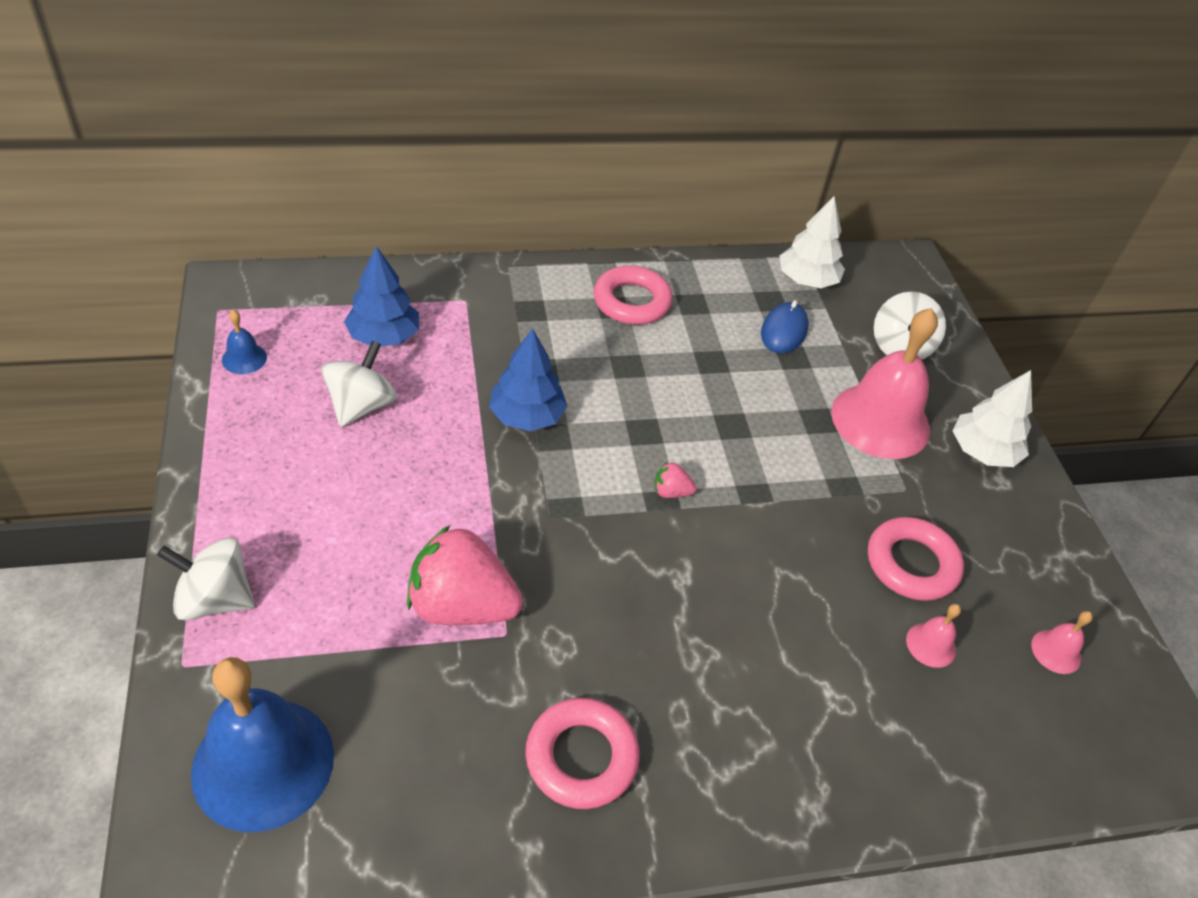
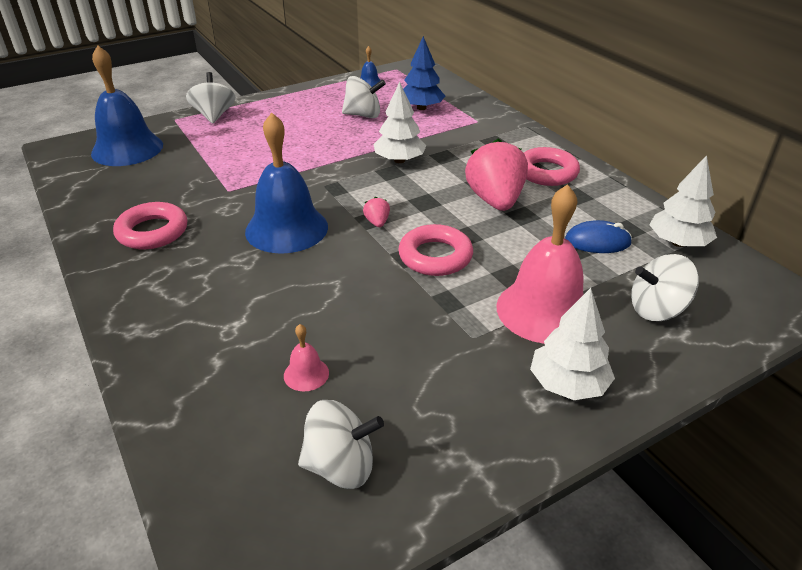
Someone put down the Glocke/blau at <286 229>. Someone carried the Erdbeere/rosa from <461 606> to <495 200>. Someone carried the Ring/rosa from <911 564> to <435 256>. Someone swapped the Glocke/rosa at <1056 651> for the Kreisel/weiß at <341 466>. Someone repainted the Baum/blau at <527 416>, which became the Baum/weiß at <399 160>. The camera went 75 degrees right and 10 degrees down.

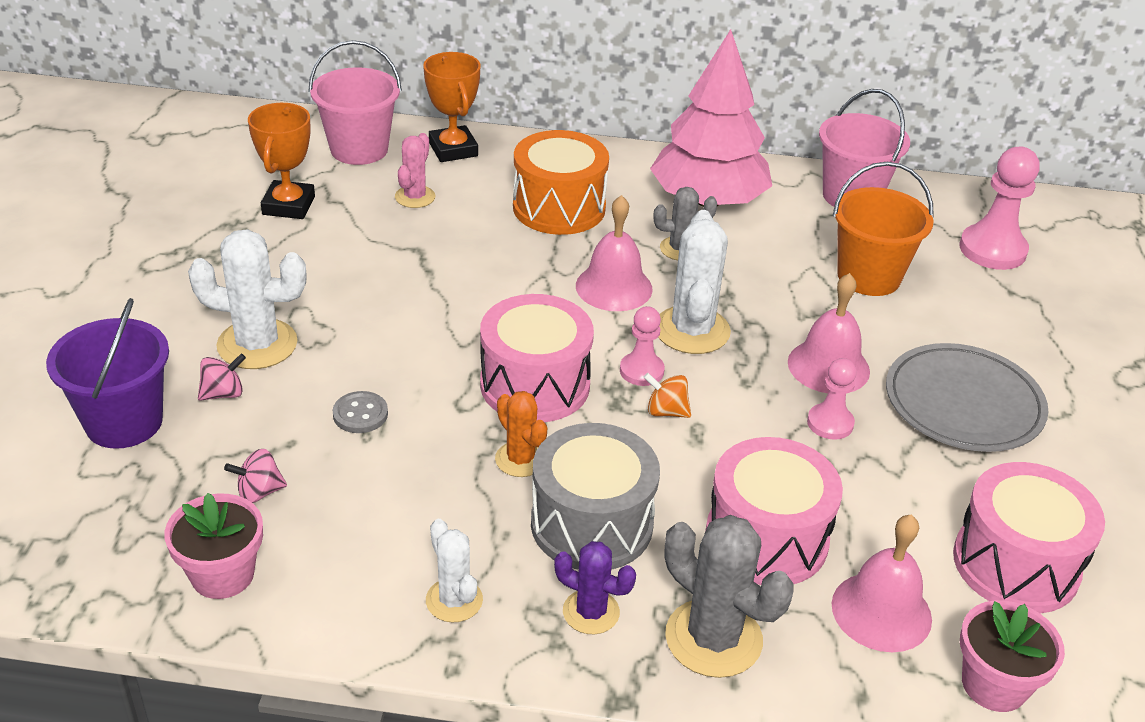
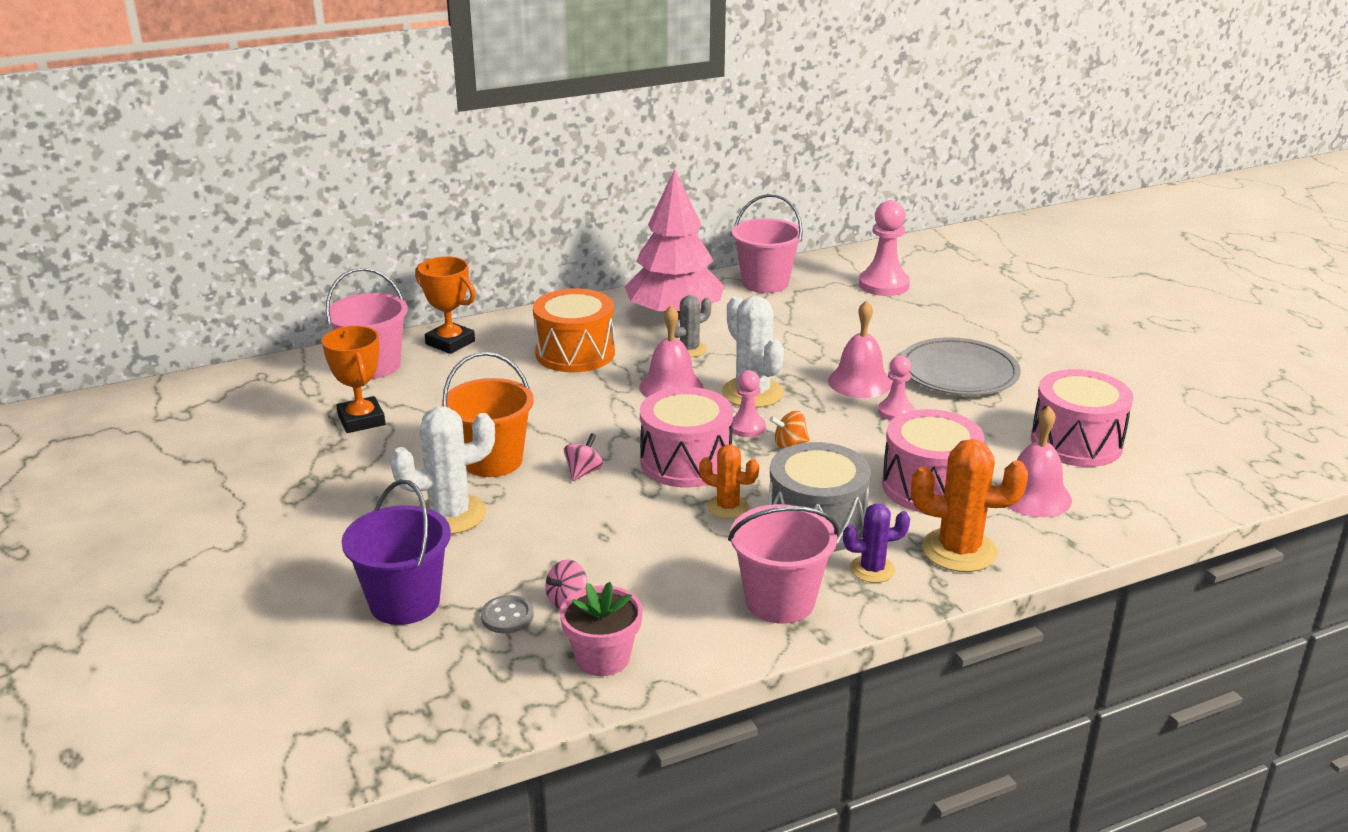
Someone took away the Kaktus/rosa at <415 197>. Someone took away the Blumentopf/rosa at <994 684>. Someone carried the Kreisel/rosa from <223 393> to <583 472>. Someone carried the Knopf/grau from <360 414> to <507 616>. Someone carried the Eimer/orange from <868 276> to <492 461>. Someone swapped the Kaktus/weiß at <454 600> for the Eimer/rosa at <780 601>. Someone repainted the Kaktus/grau at <713 638>, which became the Kaktus/orange at <959 550>. The camera went 30 degrees left and 10 degrees down.

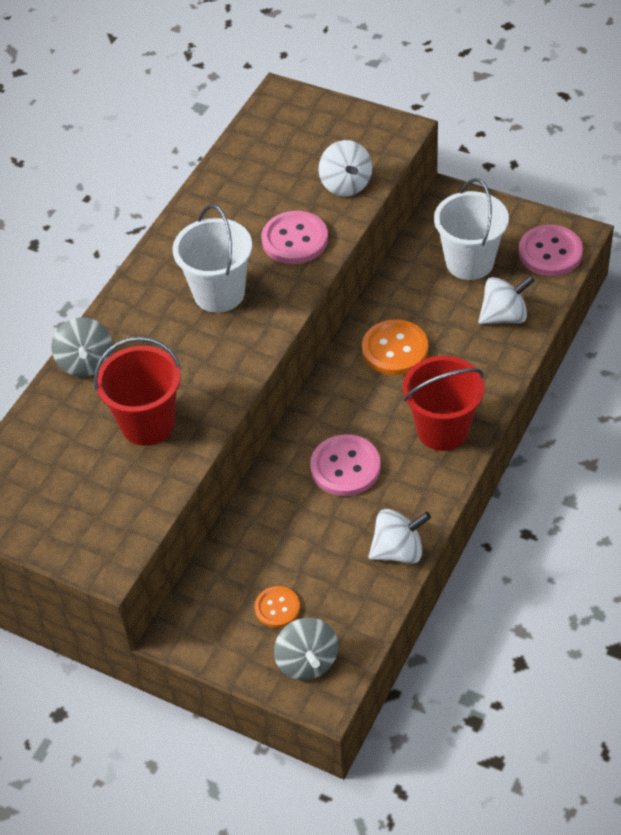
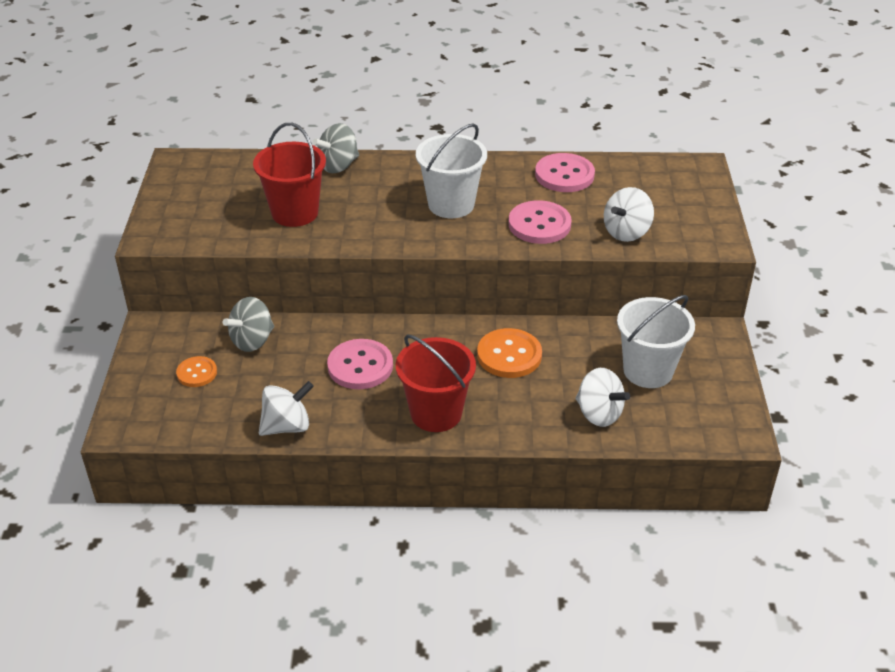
Someone carried the Kreisel/grau from <307 661> to <252 341>. Someone carried the Knopf/rosa from <550 252> to <564 175>. Someone rotated the Kreisel/weiß at <398 551> by 75 degrees counterclockwise. The camera went 60 degrees right and 10 degrees down.

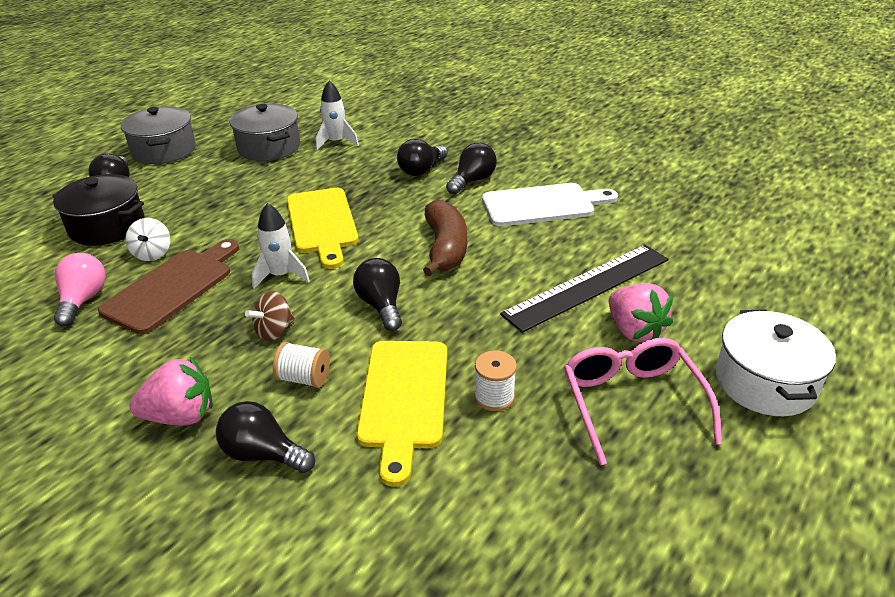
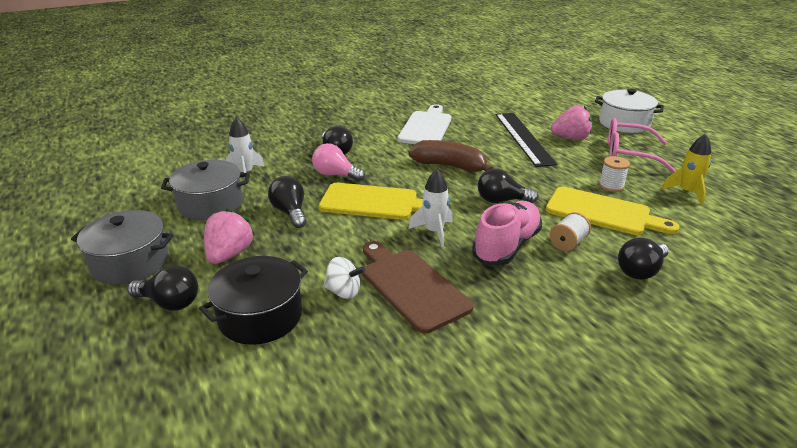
Someone put down the Rakete/gelb at <687 192>. Someone carried the Glühbirne/rosa from <83 300> to <335 175>. Someone carried the Erdbeere/rosa from <181 416> to <229 254>. Someone carried the Glühbirne/schwarz from <472 181> to <290 212>. Someone swapped the Kreisel/braun at <274 331> for the Schuh/rosa at <507 246>. The camera went 65 degrees left and 5 degrees down.

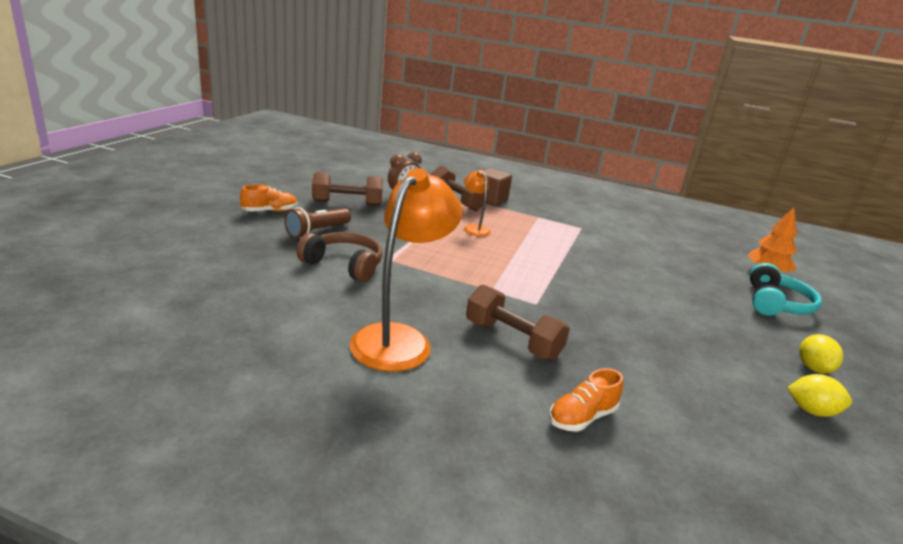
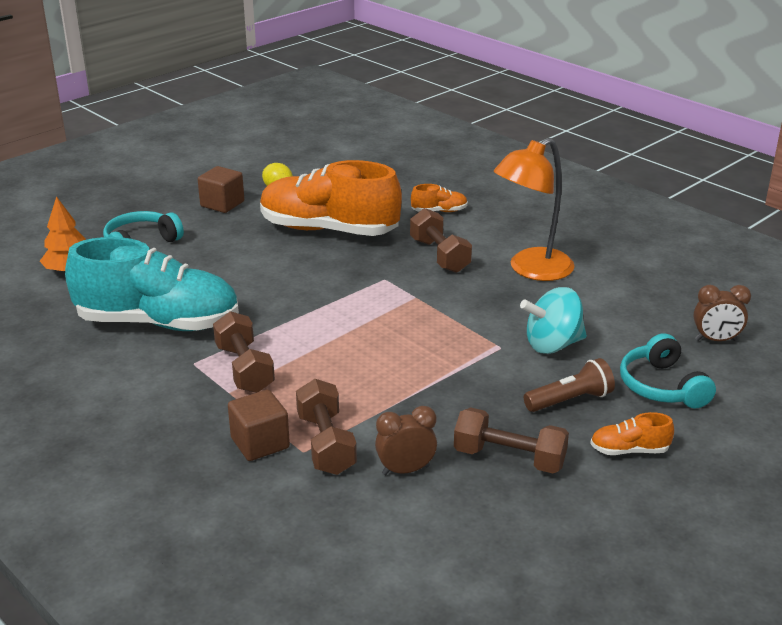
Someone took away the Lampe/orange at <474 228>. Someone put down the Schuh/türkis at <158 323>. Someone put down the Hantel/braun at <244 369>. Someone put down the Schuh/orange at <328 230>. Someone put down the Kopfhörer/türkis at <662 386>. Someone put down the Wecker/braun at <716 340>. Someone swapped the Kopfhörer/braun at <344 265> for the Kreisel/türkis at <552 345>. Someone swapped the Zitrone/gelb at <813 368> for the Kubus/braun at <222 204>. The camera went 150 degrees left and 5 degrees up.

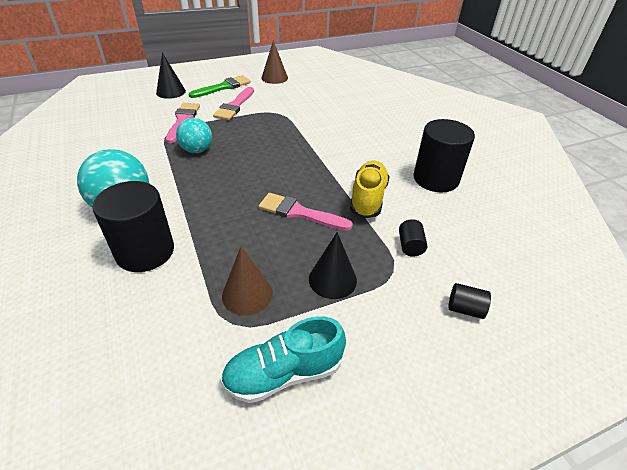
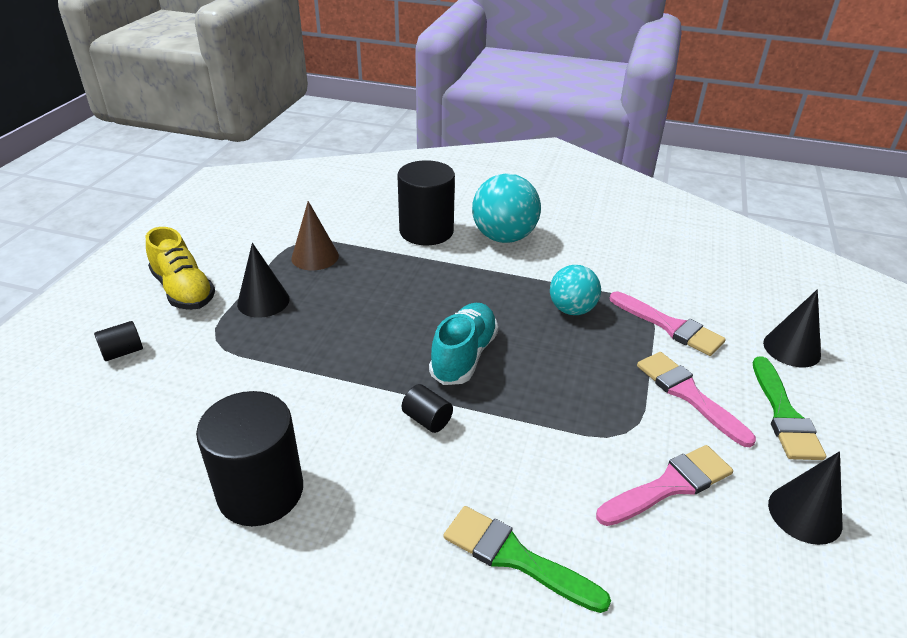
Someone put down the Pinsel/grün at <515 557>. Someone carried the Schuh/türkis from <284 373> to <464 356>. Someone carried the Pinsel/rosa from <299 213> to <669 485>. Someone carried the Schuh/gelb from <368 198> to <183 290>. Someone carried the Vollzylinder/schwarz from <410 246> to <427 419>. Someone repainted the Kegel/braun at <274 78>, which became the Kegel/schwarz at <804 514>. The camera went 130 degrees right and 5 degrees down.

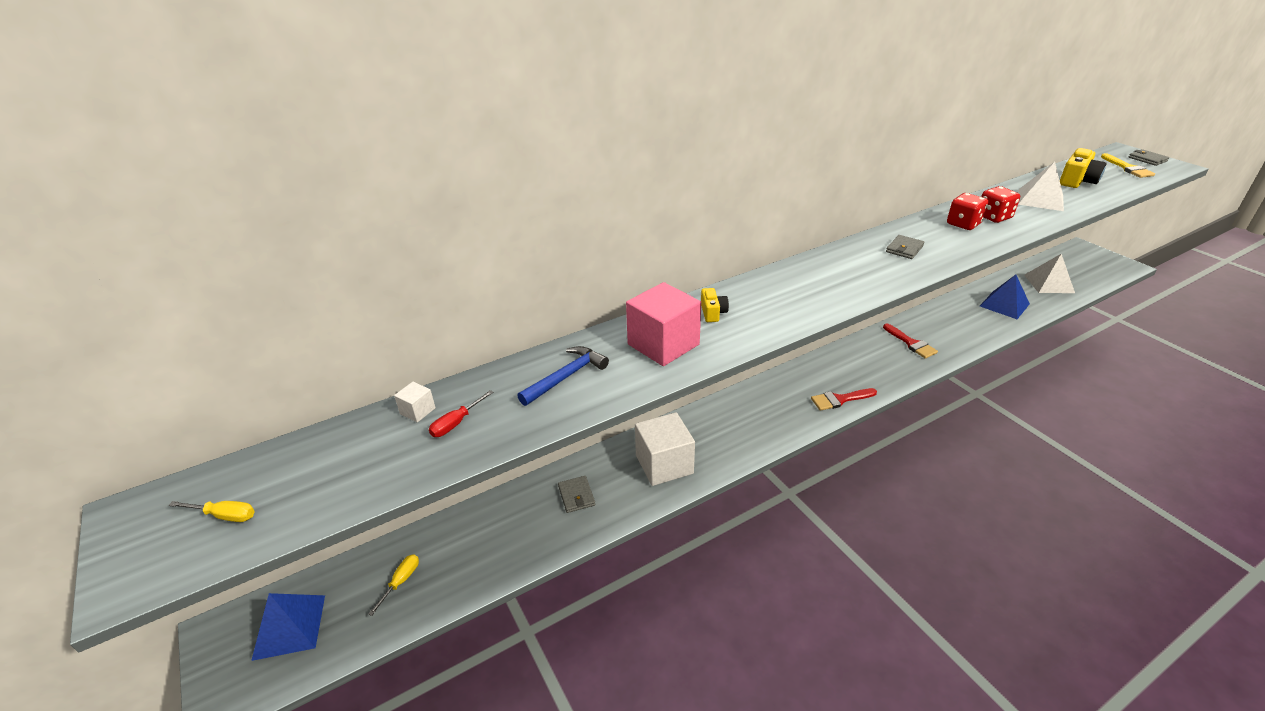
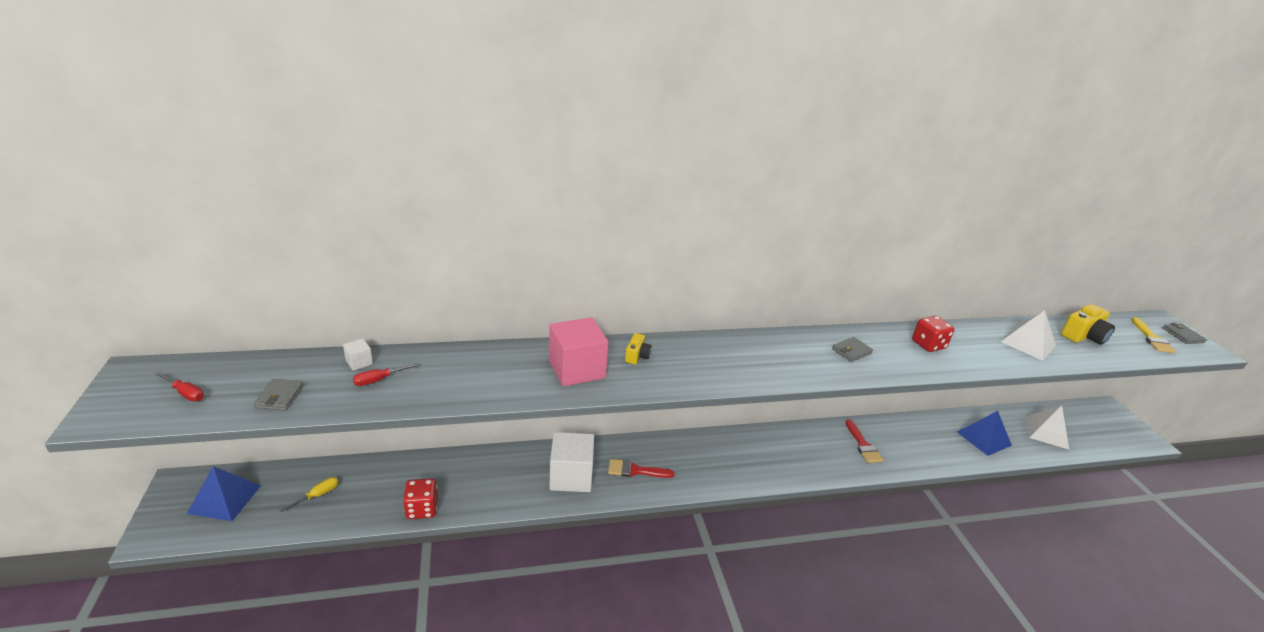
Someone took away the Hammer/blau at <566 377>. Someone carried the Geldbörse/grau from <576 496> to <280 397>. Someone carried the Pinsel/rot from <840 399> to <635 470>. Someone carried the Spielwürfel/rot from <994 217> to <422 509>. Someone repainted the Schraubenzieher/gelb at <225 516>, which became the Schraubenzieher/rot at <186 393>. The camera went 15 degrees right and 5 degrees down.

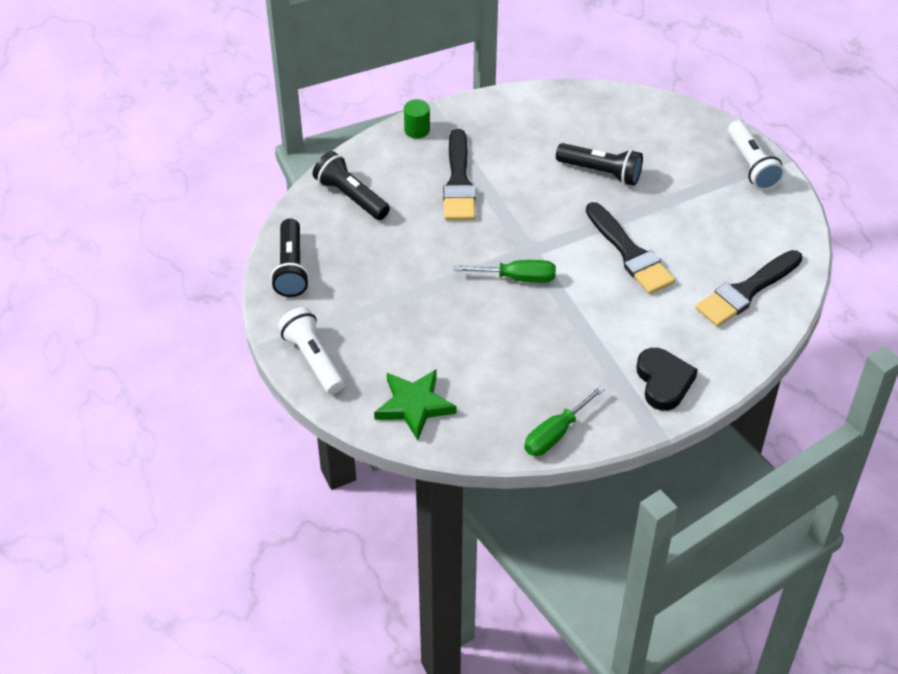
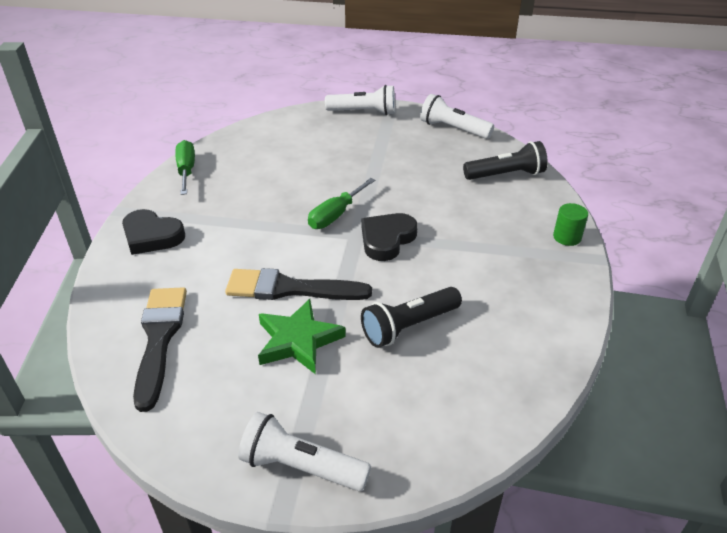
Someone took away the Pinsel/schwarz at <459 182>. Someone put down the Herz/schwarz at <387 239>. Someone carried the Stern/grün from <414 406> to <298 340>. Someone repainted the Taschenlampe/schwarz at <291 268>, which became the Taschenlampe/weiß at <453 129>. The camera went 125 degrees right and 10 degrees down.

